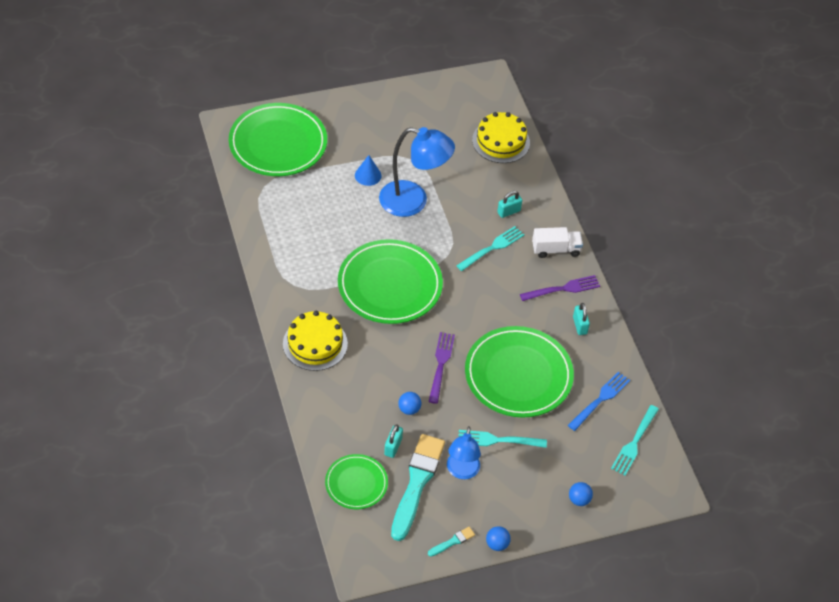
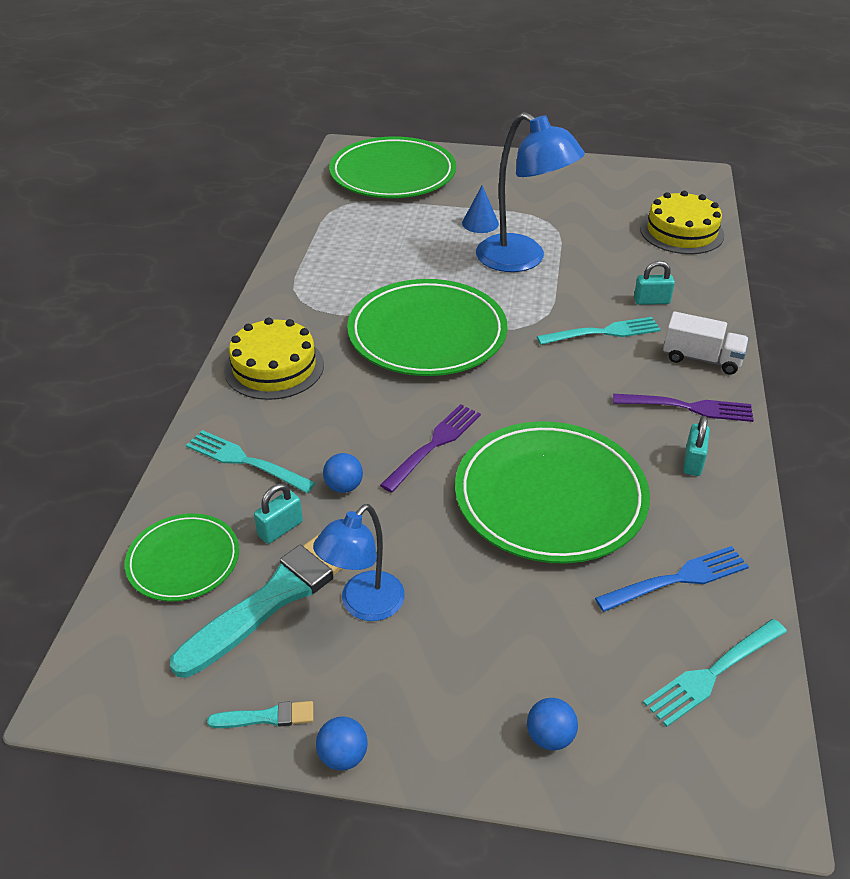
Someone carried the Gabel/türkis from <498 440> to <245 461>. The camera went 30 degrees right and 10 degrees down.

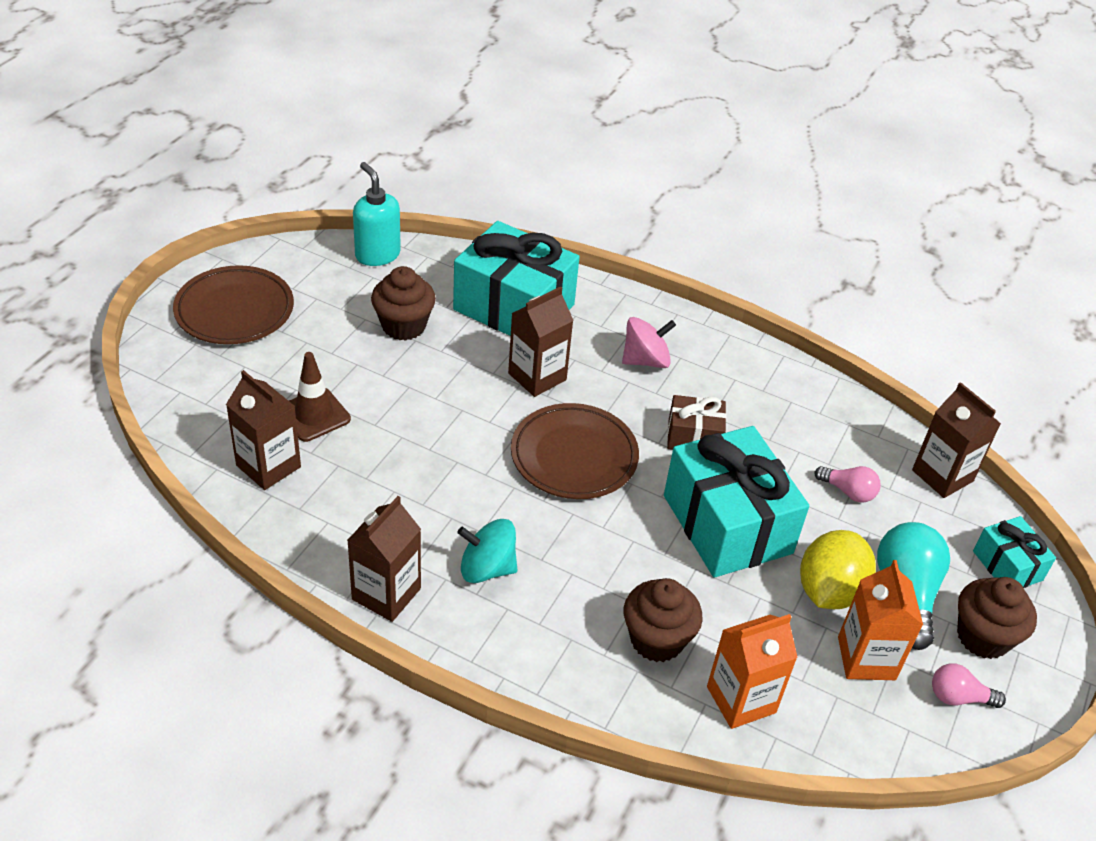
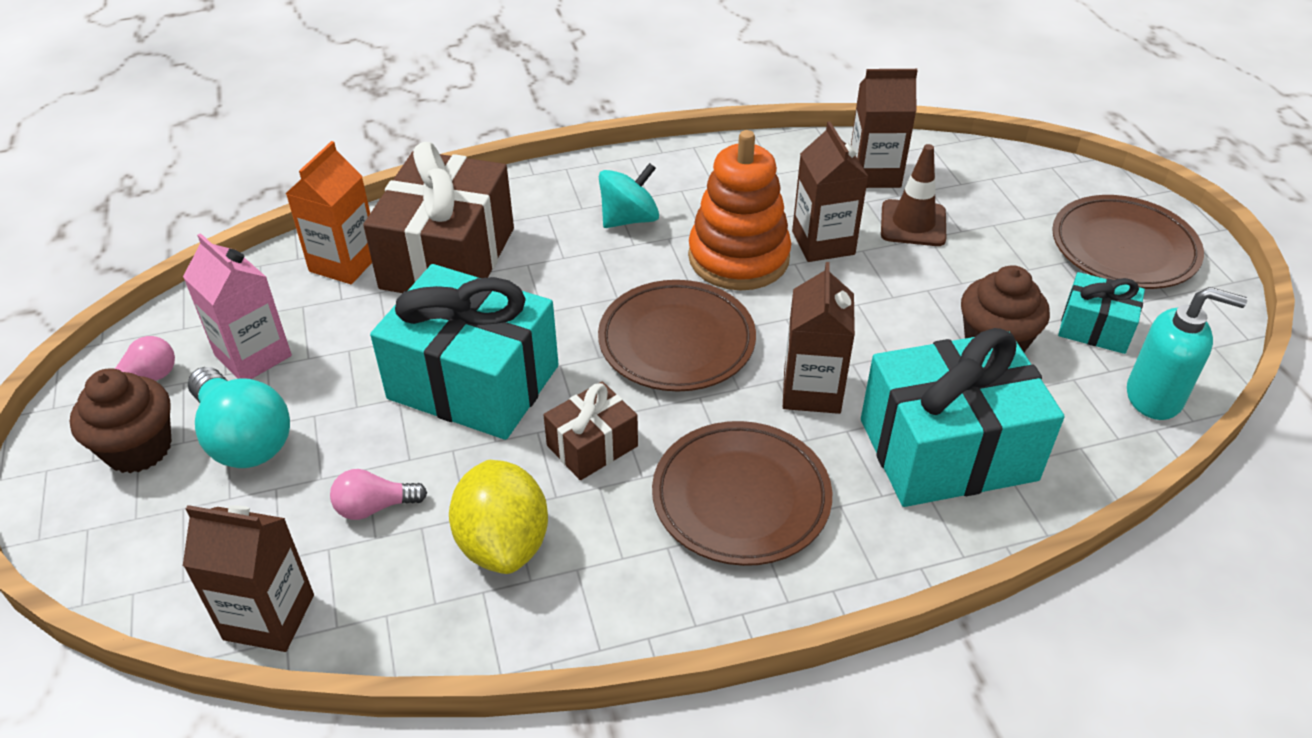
Someone put down the Stapelspielzeug/orange at <738 257>. Someone carried the Getränkekarton/braun from <386 594> to <823 243>. Someone carried the Zitrone/gelb from <829 591> to <503 543>. Someone carried the Geschenk/türkis from <1007 565> to <1095 328>. Someone swapped the Kreisel/rosa at <645 360> for the Teller/braun at <741 498>. Someone swapped the Muffin/braun at <657 640> for the Geschenk/braun at <448 258>. Someone repainted the Getränkekarton/orange at <866 658>, which became the Getränkekarton/rosa at <253 356>. The camera went 140 degrees right and 0 degrees up.

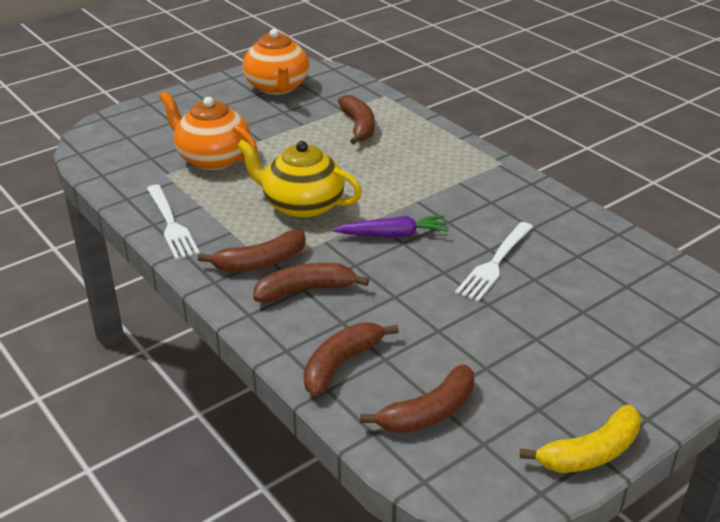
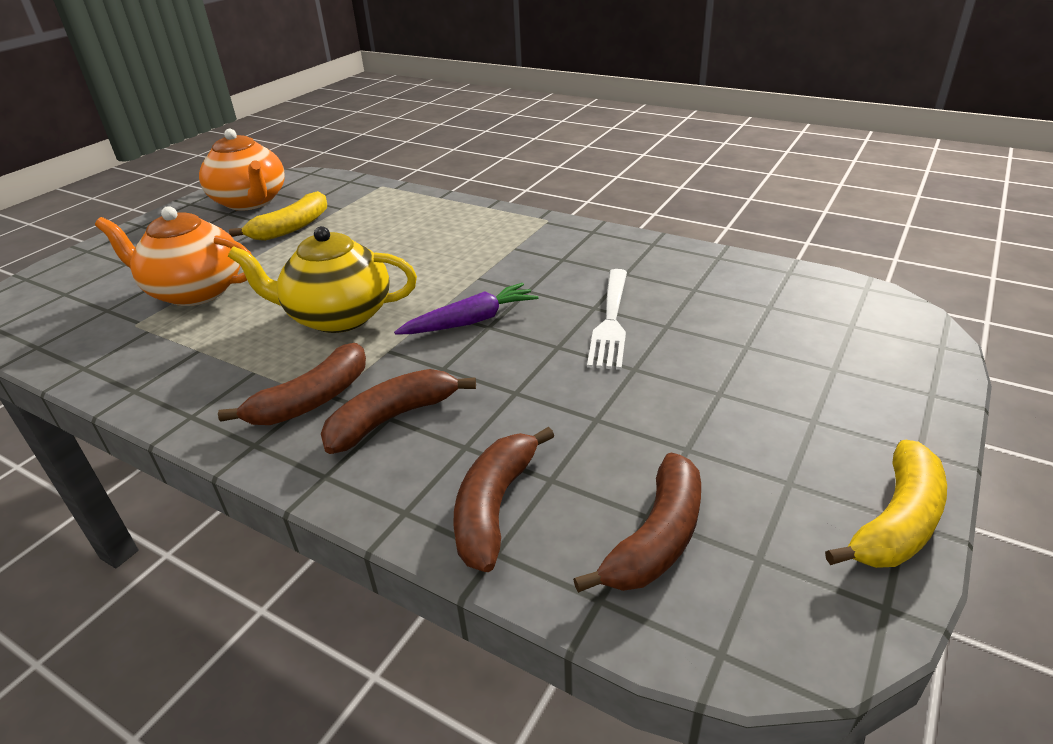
Someone took away the Gabel/weiß at <171 224>. Someone took away the Banane/braun at <358 126>. Someone put down the Banane/gelb at <292 227>. The camera went 20 degrees left and 0 degrees up.

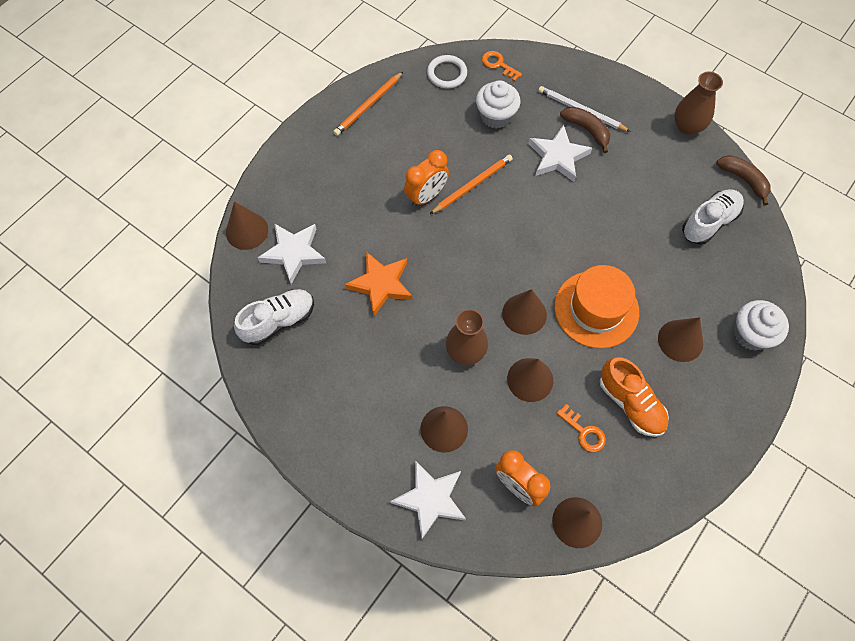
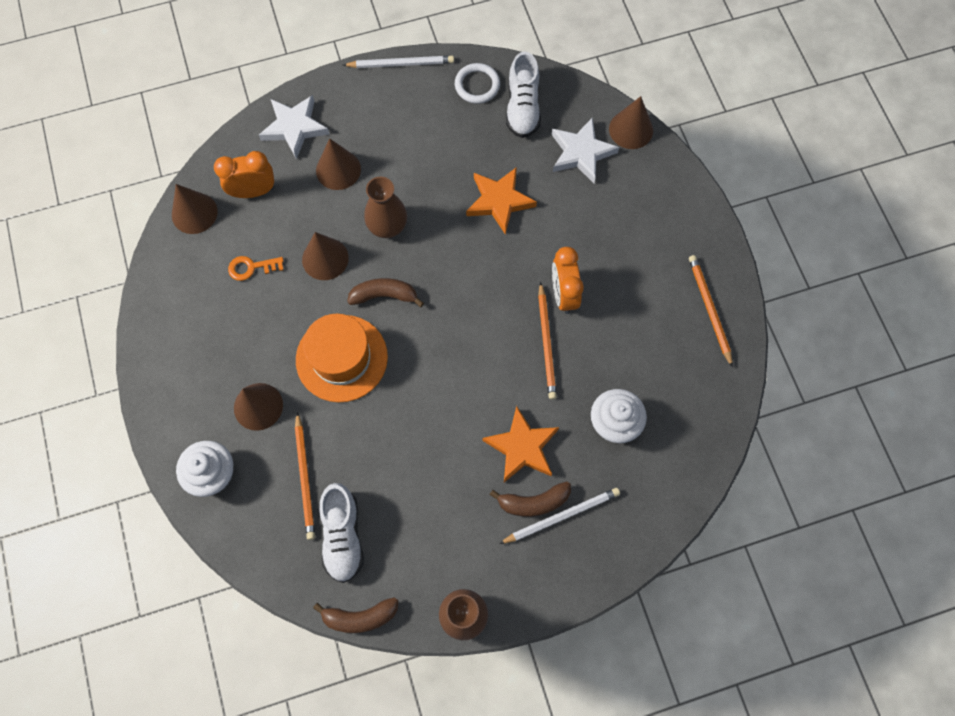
Someone took away the Schlüssel/orange at <498 64>. Someone took away the Schuh/orange at <630 403>. Someone put down the Bleistift/orange at <305 478>. Someone put down the Bleistift/weiß at <401 64>. Someone carried the Ring/weiß from <447 74> to <477 85>. Someone swapped the Kegel/braun at <524 314> for the Banane/braun at <384 295>. Someone repainted the Stern/weiß at <557 157>, which became the Stern/orange at <522 447>. The camera went 125 degrees right and 5 degrees up.

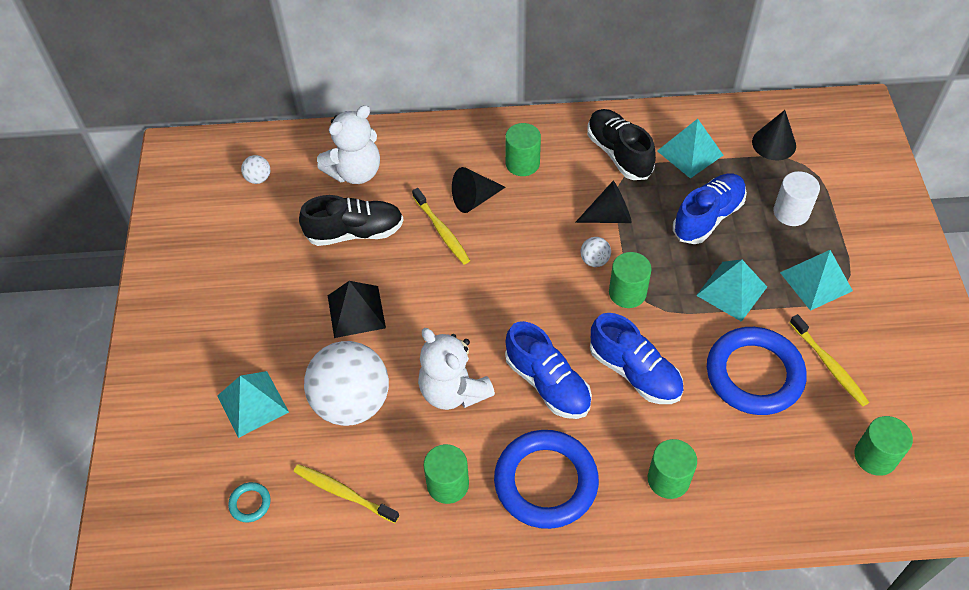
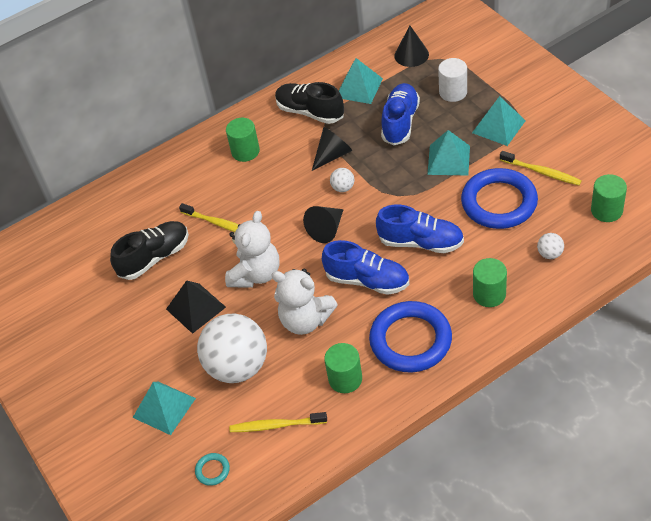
Someone took away the Vollzylinder/grün at <627 293>. Someone carried the Ball/weiß from <258 178> to <550 254>. Someone carried the Teddybär/weiß from <355 172> to <256 274>. Someone carried the Kegel/schwarz from <474 199> to <327 229>. The camera went 25 degrees left and 5 degrees down.

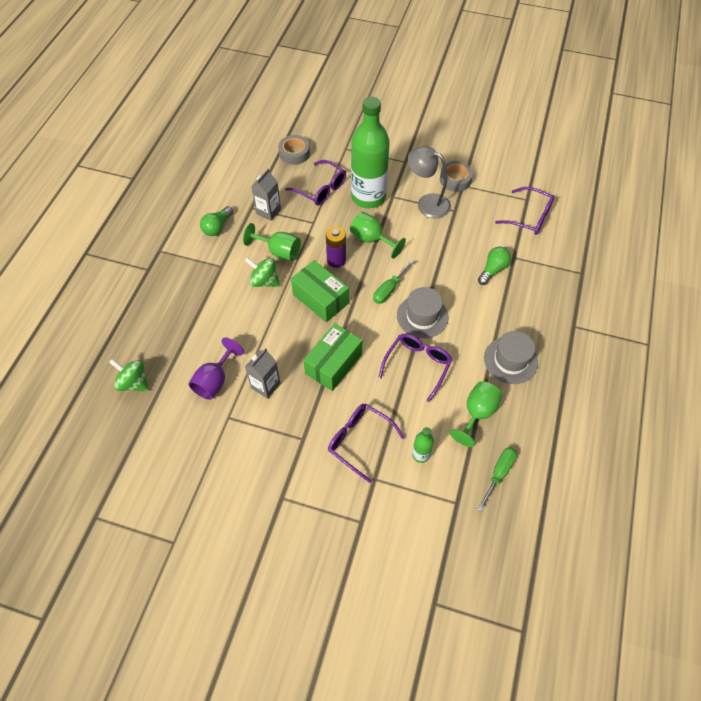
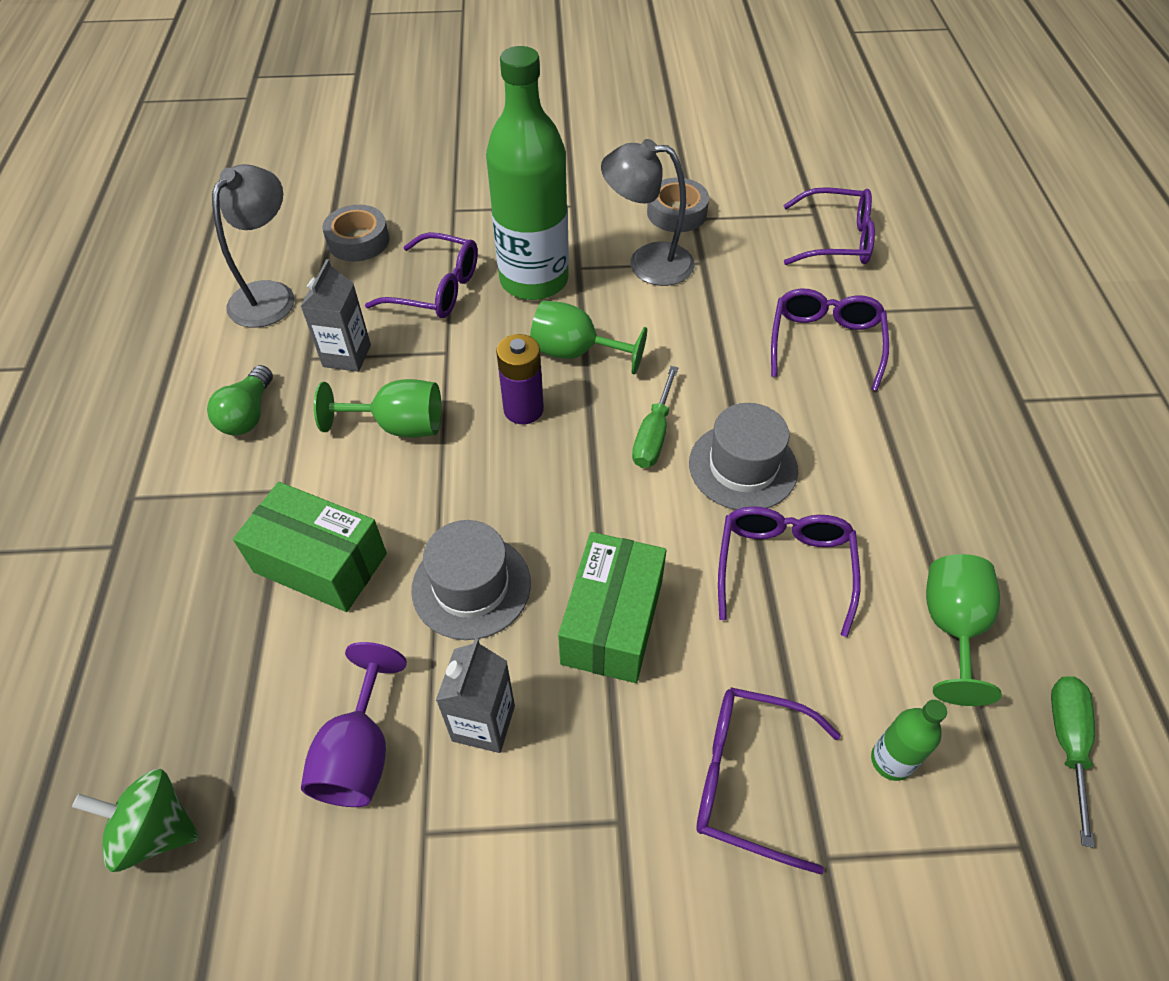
Someone took away the Kreisel/grün at <264 281>. Someone put down the Lampe/grau at <270 295>. Someone carried the Schachtel/grün from <320 299> to <320 562>. Someone carried the Hut/grau from <510 360> to <471 586>. Someone swapped the Glühbirne/grün at <493 270> for the Brille/lila at <825 343>. The camera went 20 degrees left and 5 degrees down.

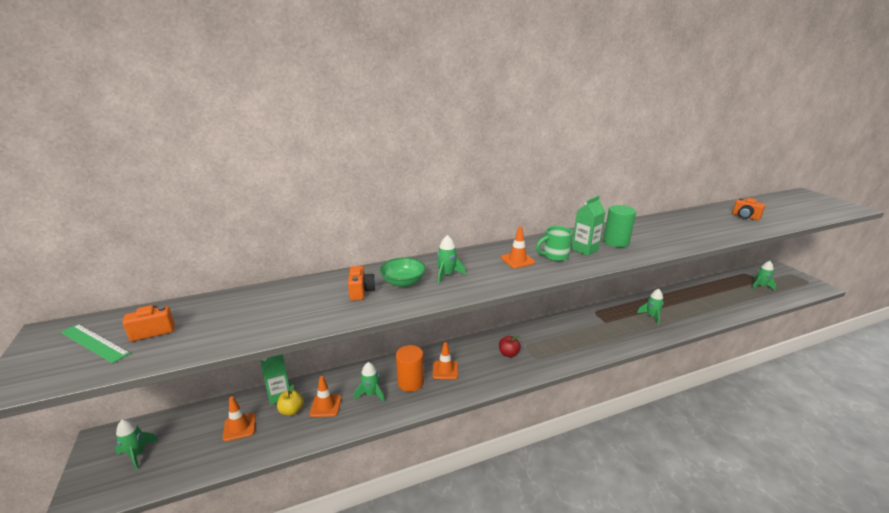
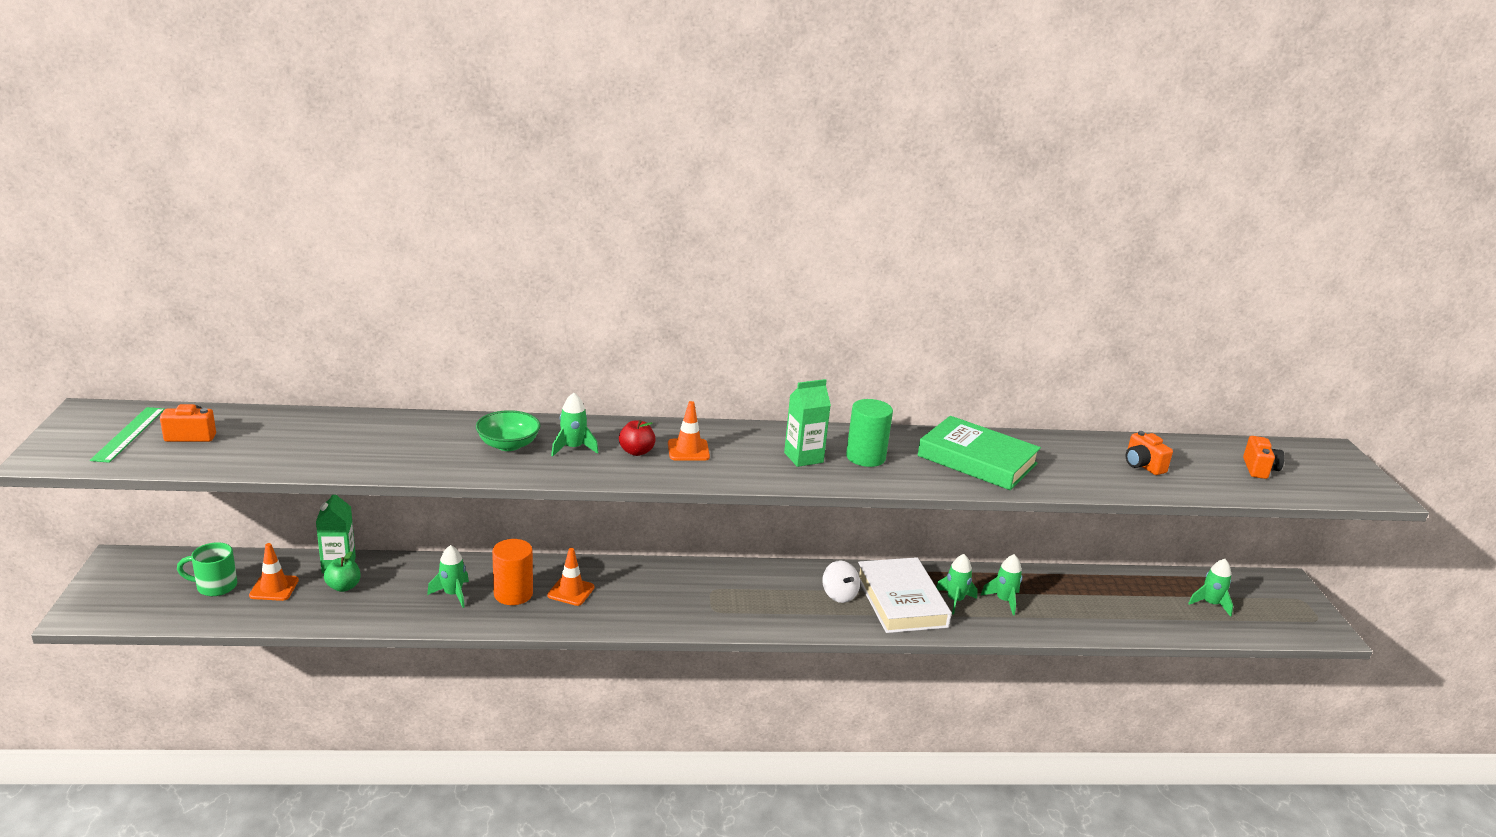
Someone took away the Leitkegel/orange at <326 406>. Someone put down the Kreisel/weiß at <839 595>. Someone put down the Buch/weiß at <901 601>. Someone put down the Buch/grün at <977 460>. Someone carried the Rakete/grün from <137 454> to <1004 600>. Someone carried the Kamera/orange from <361 291> to <1259 469>. Someone carried the Apfel/rot from <508 354> to <636 452>. Someone carried the Tasse/grün from <554 256> to <215 586>. Someone repainted the Apfel/gelb at <292 411>, which became the Apfel/grün at <343 587>. Someone rotated the Lineal/grün at <94 343> by 45 degrees clockwise. The camera went 15 degrees right and 0 degrees up.

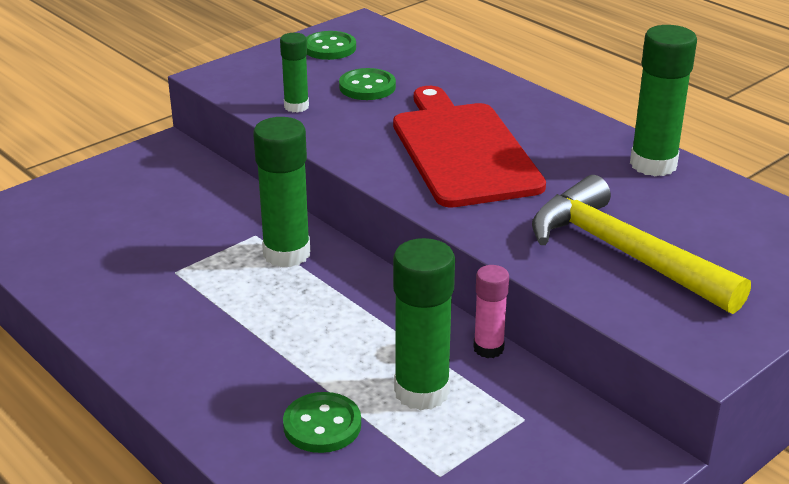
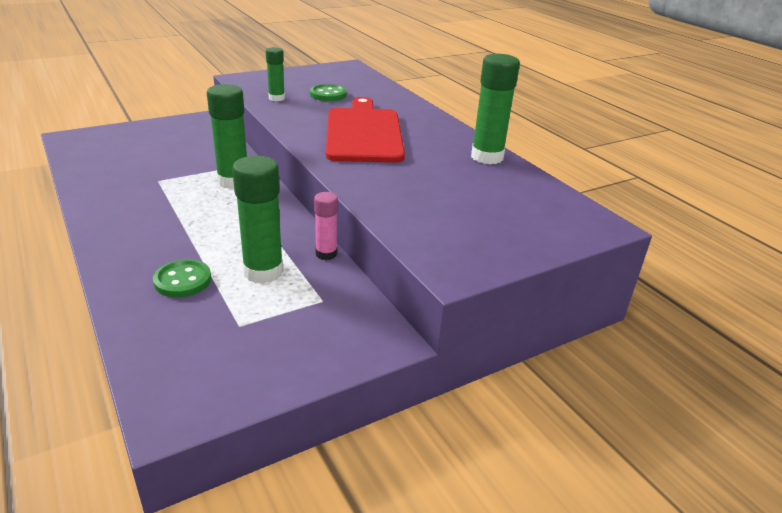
Someone took away the Knopf/grün at <329 48>. Someone took away the Hammer/gelb at <623 253>. The camera went 10 degrees right and 0 degrees up.

